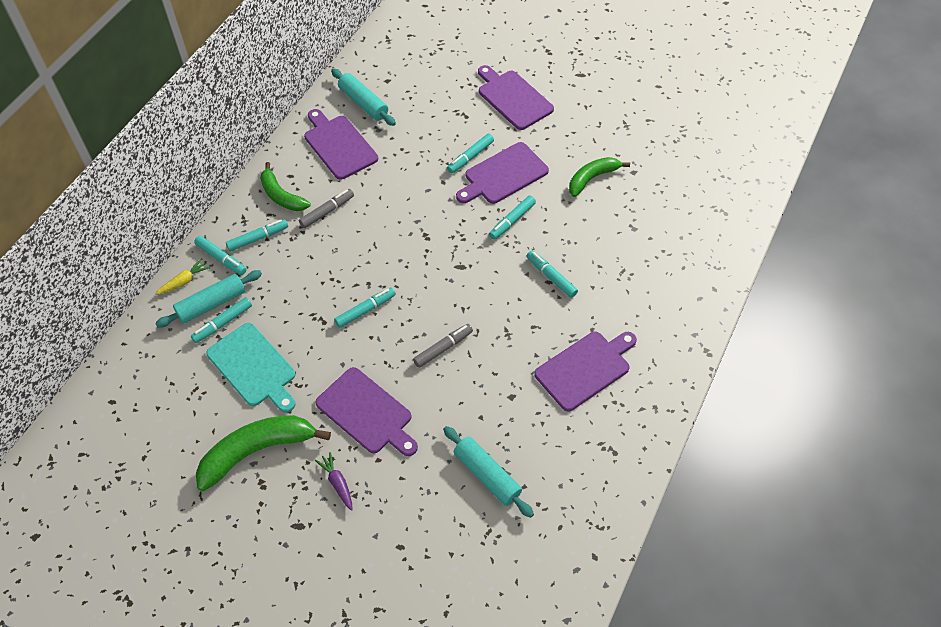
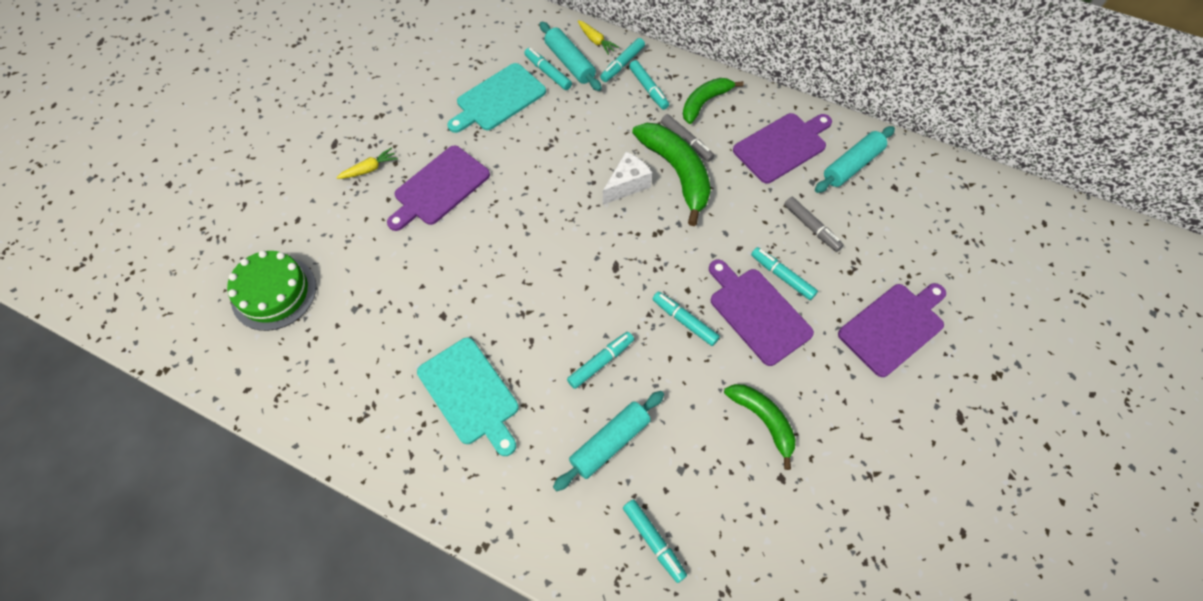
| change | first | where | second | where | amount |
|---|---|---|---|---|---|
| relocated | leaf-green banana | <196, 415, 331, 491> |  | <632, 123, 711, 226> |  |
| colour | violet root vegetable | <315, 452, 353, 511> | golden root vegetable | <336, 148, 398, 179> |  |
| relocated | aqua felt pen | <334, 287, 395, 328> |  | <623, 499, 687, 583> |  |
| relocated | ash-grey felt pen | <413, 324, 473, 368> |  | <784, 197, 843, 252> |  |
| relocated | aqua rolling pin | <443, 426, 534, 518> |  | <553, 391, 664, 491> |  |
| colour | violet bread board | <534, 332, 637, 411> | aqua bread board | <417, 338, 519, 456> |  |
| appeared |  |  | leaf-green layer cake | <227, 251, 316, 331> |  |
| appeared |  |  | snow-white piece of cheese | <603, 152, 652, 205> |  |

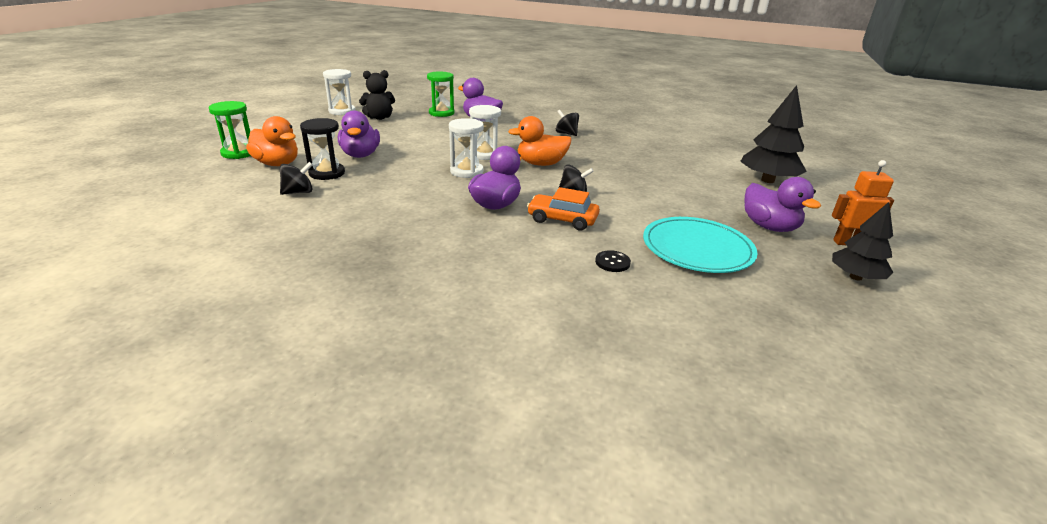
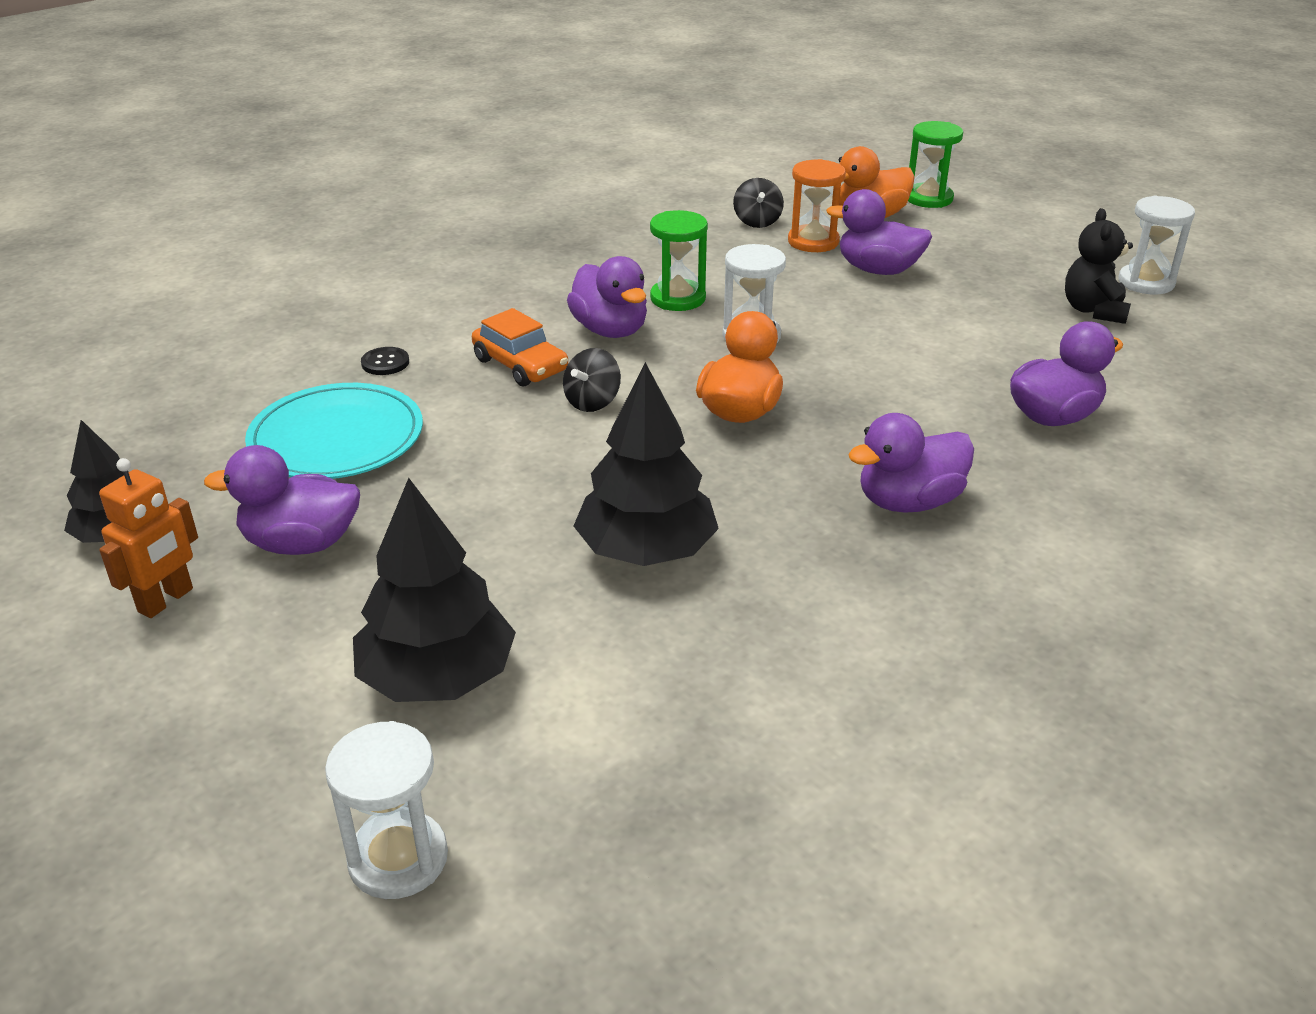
| change | first | where | second | where | amount |
|---|---|---|---|---|---|
| colour | ebony hourglass | <300, 118, 345, 180> | orange-coloured hourglass | <788, 159, 846, 252> |  |
| relocated | leaf-green hourglass | <427, 71, 454, 117> |  | <650, 210, 708, 311> |  |
| relocated | snow-white hourglass | <469, 105, 501, 160> |  | <325, 721, 448, 899> |  |
| spun | orange-coloured toy car | <527, 187, 600, 231> |  | <472, 308, 568, 387> | 90 degrees clockwise |
| exchanged | ebony whirligig | <556, 110, 579, 136> | violet toy duck | <848, 413, 974, 513> |  |
| appeared |  |  | ebony tree | <574, 362, 719, 566> |  |

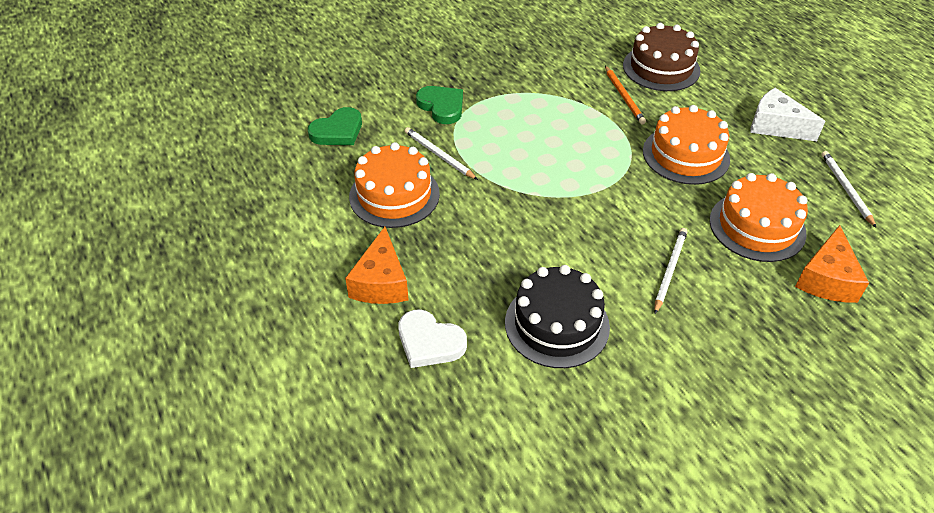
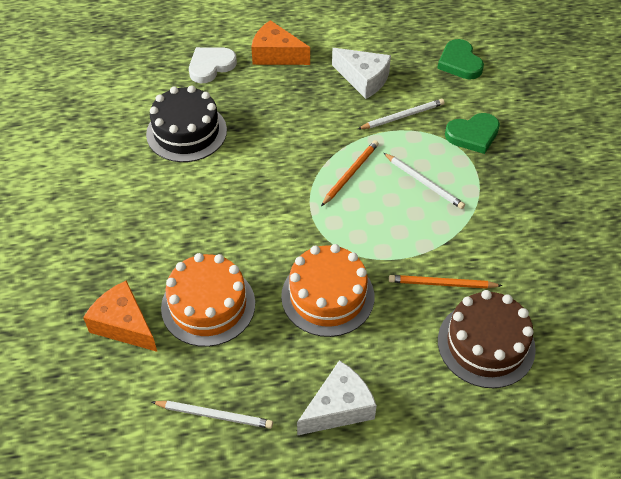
| change | first | where | second | where | amount |
|---|---|---|---|---|---|
| exchanged | orange-coloured layer cake | <349, 142, 440, 228> | snow-white piece of cheese | <332, 48, 391, 99> |  |
| relocated | snow-white lead pencil | <654, 228, 688, 314> |  | <384, 153, 465, 209> |  |
| appeared |  |  | orange-coloured lead pencil | <321, 140, 379, 206> |  |

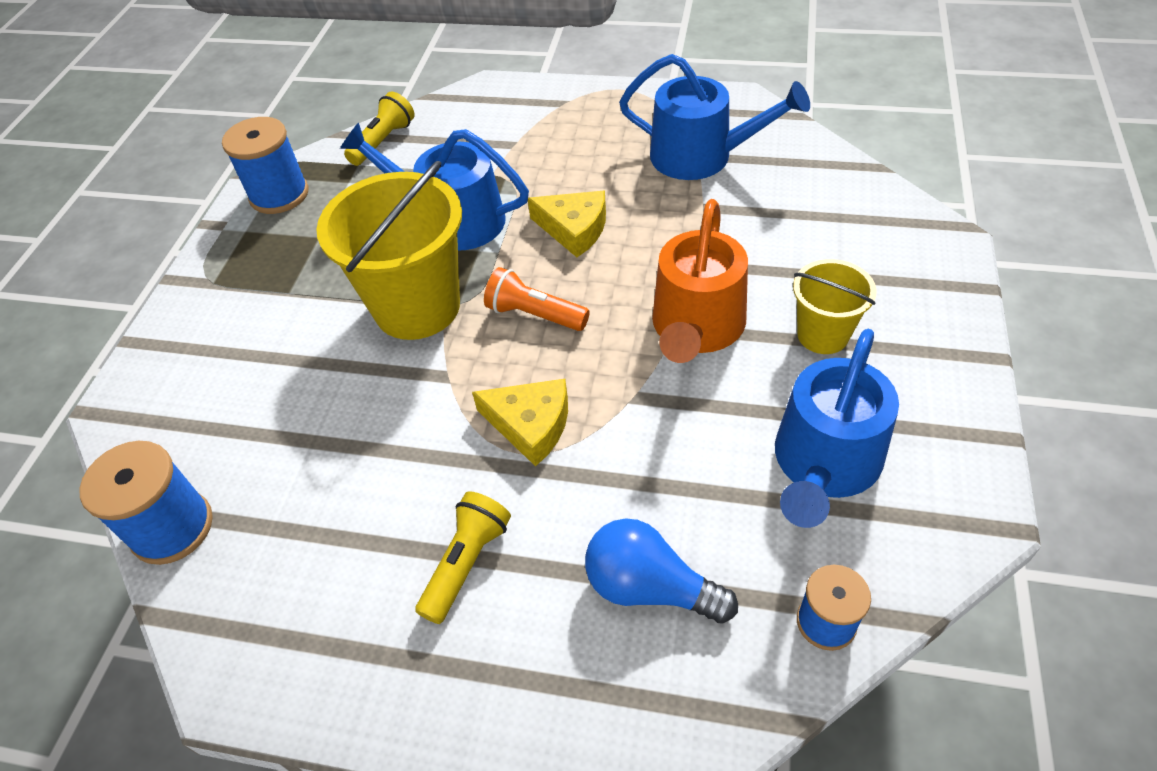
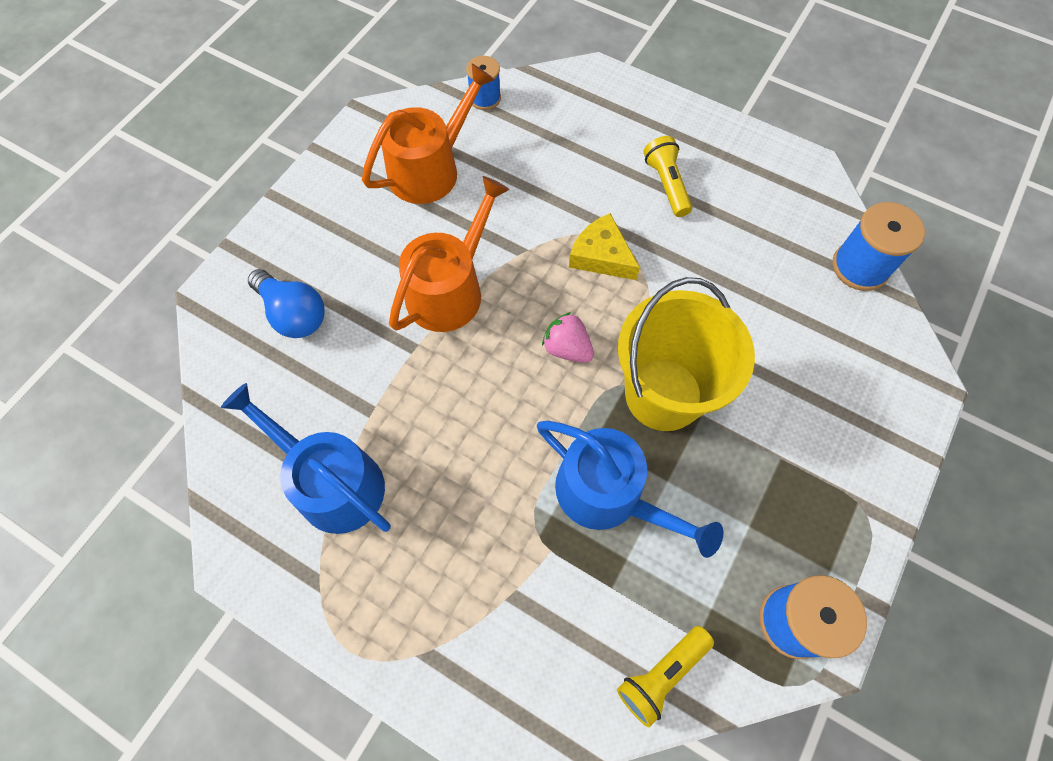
| change | first | where | second | where | amount |
|---|---|---|---|---|---|
| spun | golden torch | <415, 491, 511, 624> |  | <644, 136, 692, 217> | 120 degrees clockwise |
| exchanged | orange-coloured torch | <484, 267, 590, 331> | rose-pink berry | <542, 312, 594, 363> |  |
| missing | golden piece of cheese | <528, 191, 606, 257> |  |  |  |
| relocated | cobalt bulb | <585, 518, 738, 623> |  | <248, 269, 325, 338> |  |
| colour | cobalt watering can | <775, 329, 899, 528> | orange-coloured watering can | <362, 64, 495, 204> |  |
| missing | golden bucket | <793, 259, 877, 354> |  |  |  |

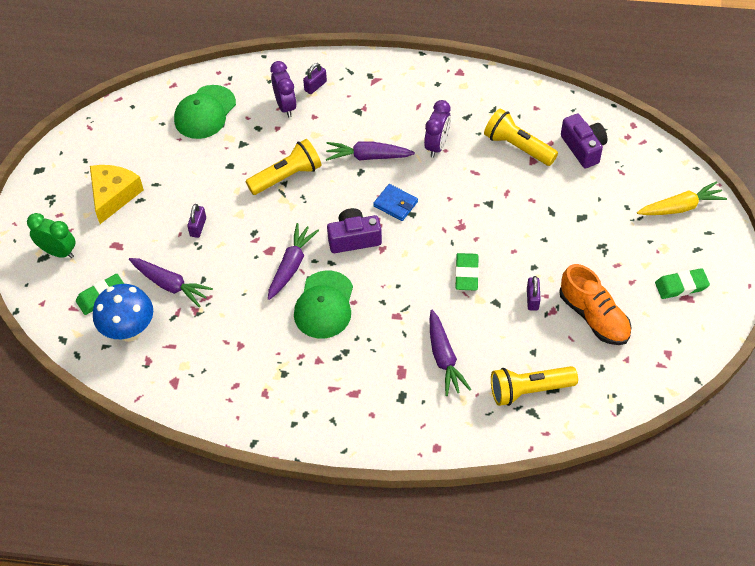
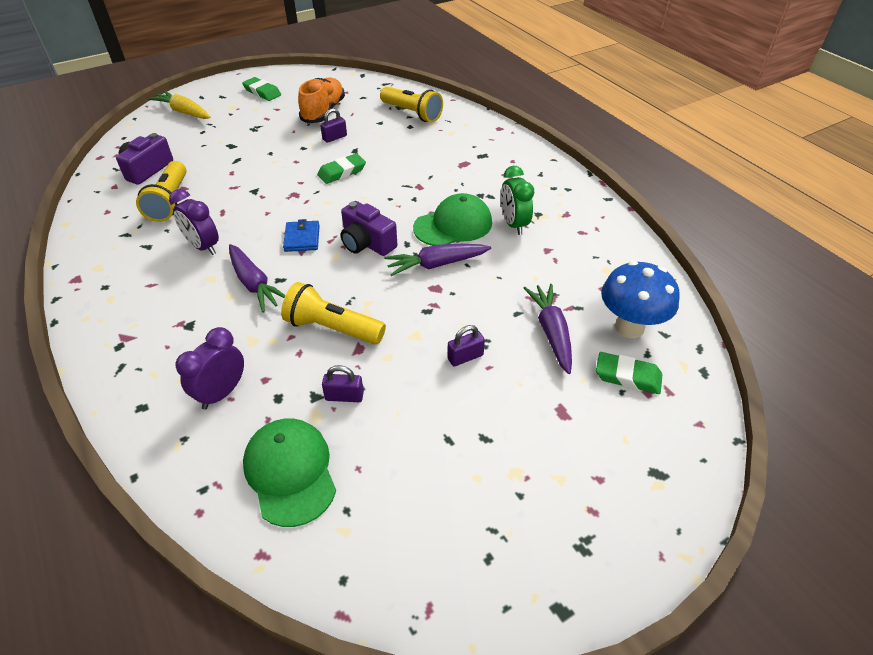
| change | first | where | second | where | amount |
|---|---|---|---|---|---|
| relocated | leaf-green bedside clock | <27, 213, 76, 258> |  | <501, 166, 534, 235> |  |
| missing | golden piece of cheese | <90, 165, 144, 224> |  |  |  |
| spun | leaf-green baseball cap | <174, 85, 236, 139> |  | <243, 418, 336, 527> | 105 degrees counterclockwise |
| relocated | violet lock | <303, 63, 327, 94> |  | <322, 365, 364, 402> |  |
| spun | violet bedside clock | <424, 100, 451, 158> |  | <169, 189, 219, 255> | 120 degrees counterclockwise |
| missing | violet root vegetable | <430, 310, 471, 396> |  |  |  |

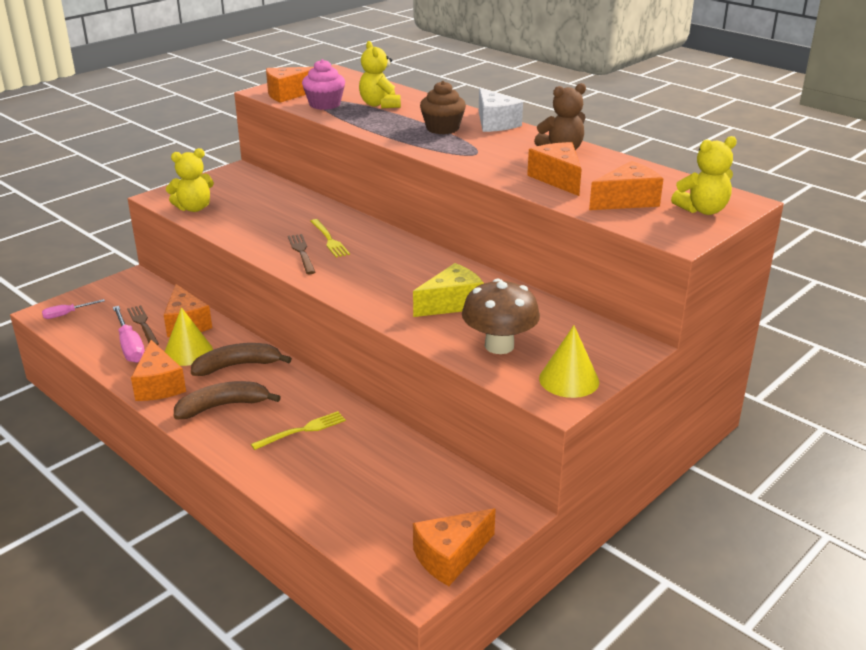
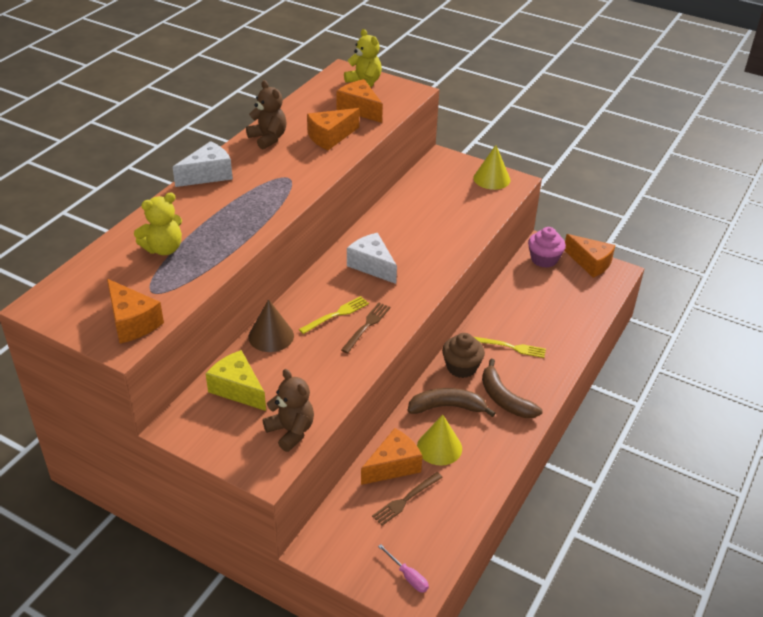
| change | first | where | second | where | amount |
|---|---|---|---|---|---|
| missing | rose-pink screwdriver | <113, 306, 145, 363> |  |  |  |
| missing | orange-coloured piece of cheese | <131, 340, 186, 401> |  |  |  |
| colour | golden stuffed bear | <166, 148, 214, 212> | dark brown stuffed bear | <263, 369, 314, 452> |  |
| spun | dark brown banana | <191, 343, 292, 376> |  | <408, 388, 496, 417> | 120 degrees clockwise |
| spun | golden fork | <251, 411, 346, 450> |  | <474, 337, 546, 358> | 150 degrees clockwise |
| spun | dark brown fork | <288, 234, 315, 274> |  | <341, 303, 391, 353> | 150 degrees clockwise |
| relocated | rose-pink cupcake | <302, 59, 345, 110> |  | <528, 227, 566, 268> |  |
| relocated | golden piece of cheese | <413, 263, 484, 317> |  | <206, 350, 266, 411> |  |
| relocated | dark brown cupcake | <420, 81, 466, 134> |  | <442, 333, 485, 378> |  |
| missing | dark brown fungus | <462, 278, 540, 354> |  |  |  |
| appeared |  |  | dark brown cone shape | <248, 299, 294, 352> |  |
| appeared |  |  | snow-white piece of cheese | <347, 233, 397, 284> |  |

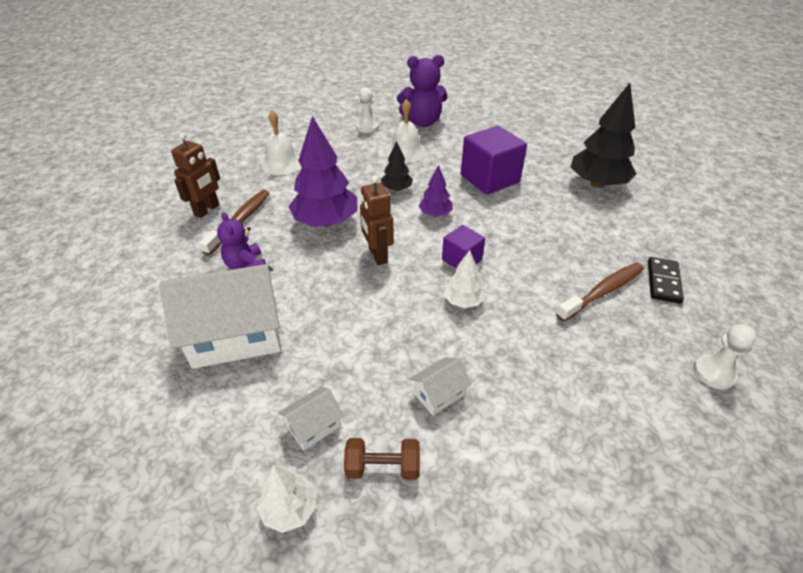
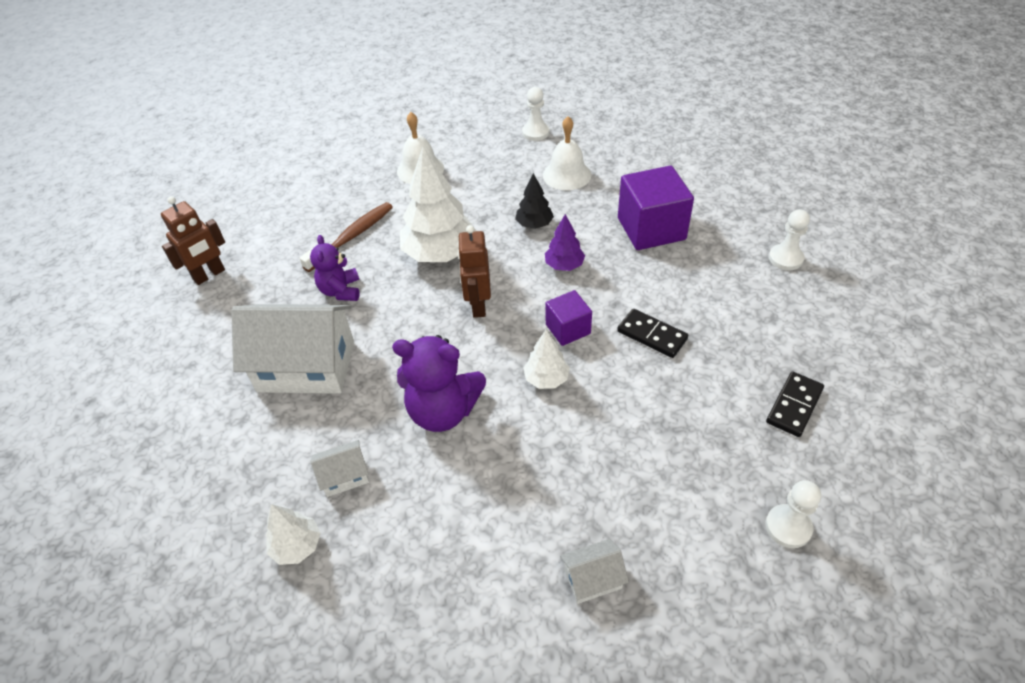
| change | first | where | second | where | amount |
|---|---|---|---|---|---|
| relocated | dark brown robot | <171, 133, 220, 218> |  | <161, 196, 225, 285> |  |
| colour | violet tree | <288, 116, 357, 227> | snow-white tree | <400, 147, 476, 262> |  |
| missing | dark brown free weight | <344, 438, 420, 480> |  |  |  |
| relocated | violet stuffed bear | <397, 55, 447, 127> |  | <392, 335, 486, 432> |  |
| relocated | snow-white cottage | <409, 357, 472, 416> |  | <560, 539, 629, 604> |  |
| missing | dark brown dental brush | <556, 263, 644, 322> |  |  |  |
| exchanged | ebony tree | <571, 83, 637, 188> | snow-white game pawn | <769, 209, 810, 270> |  |
| appeared |  |  | ebony domino piece | <617, 309, 688, 358> |  |

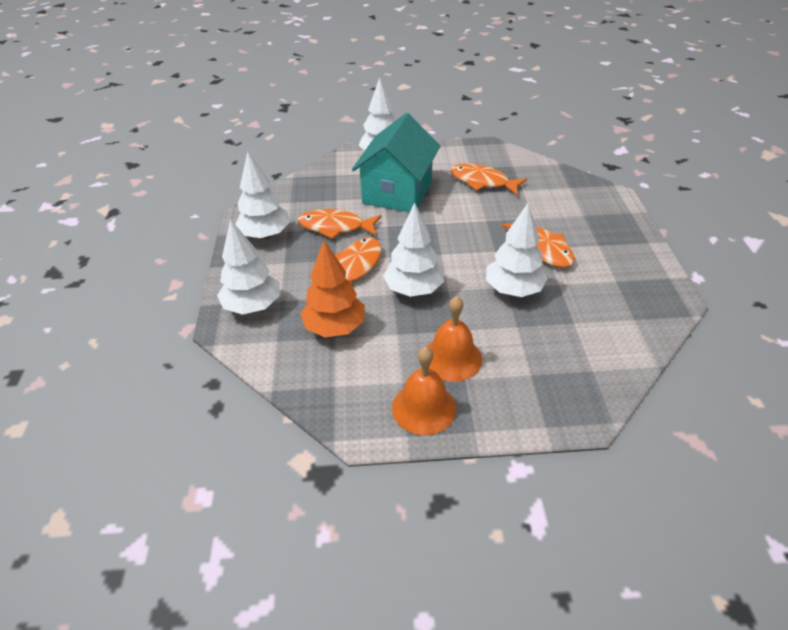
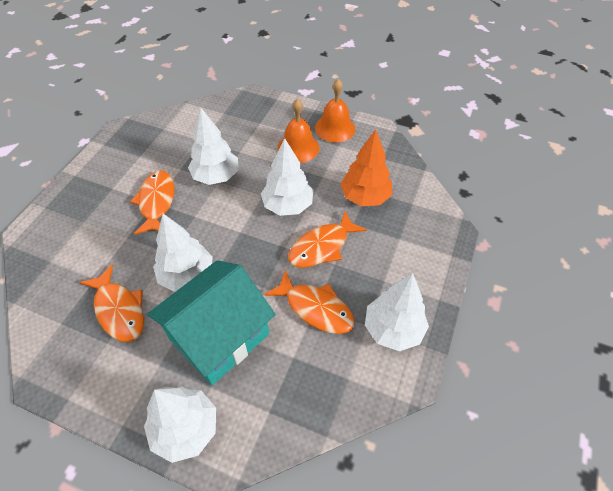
| change | first | where | second | where | amount |
|---|---|---|---|---|---|
| relocated | snow-white tree | <217, 219, 279, 315> |  | <153, 214, 213, 292> |  |

